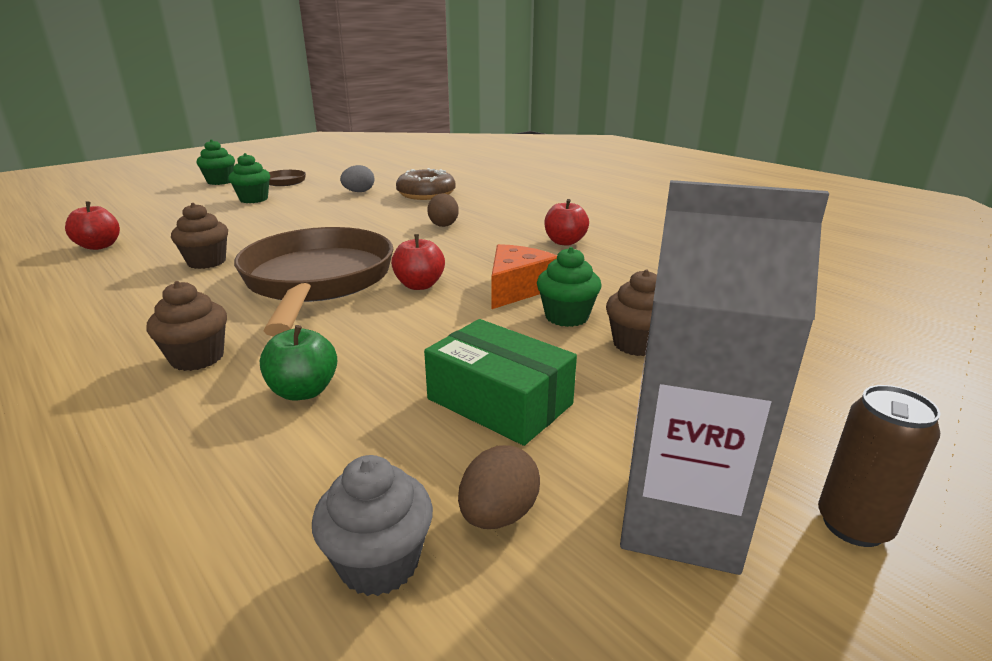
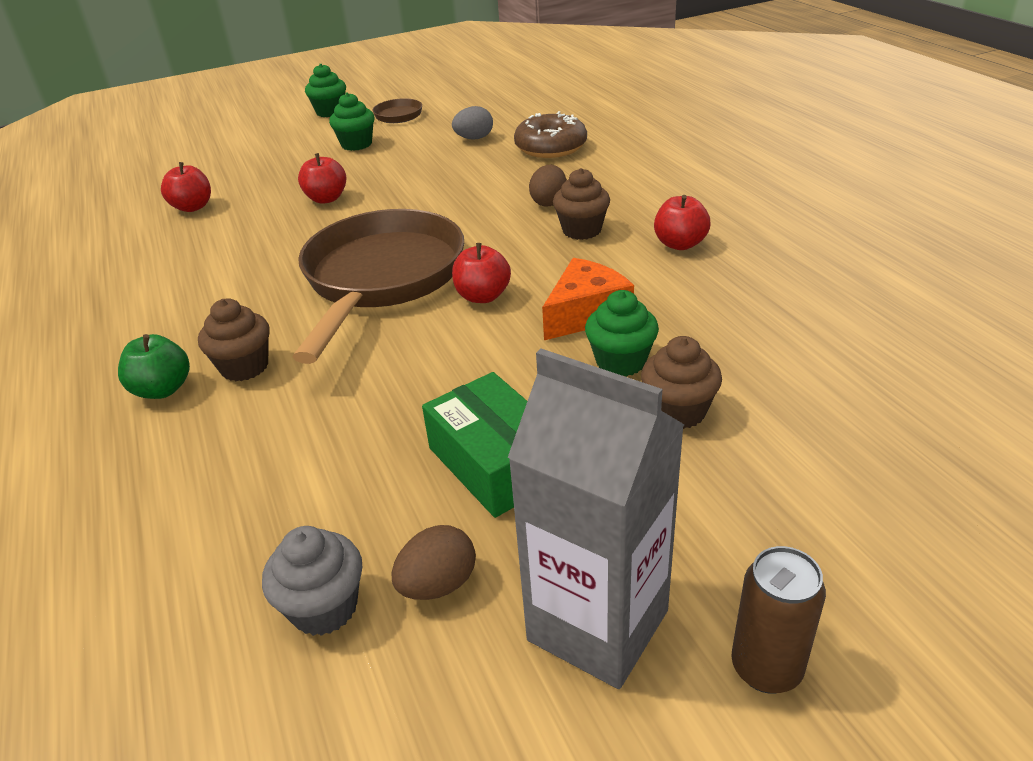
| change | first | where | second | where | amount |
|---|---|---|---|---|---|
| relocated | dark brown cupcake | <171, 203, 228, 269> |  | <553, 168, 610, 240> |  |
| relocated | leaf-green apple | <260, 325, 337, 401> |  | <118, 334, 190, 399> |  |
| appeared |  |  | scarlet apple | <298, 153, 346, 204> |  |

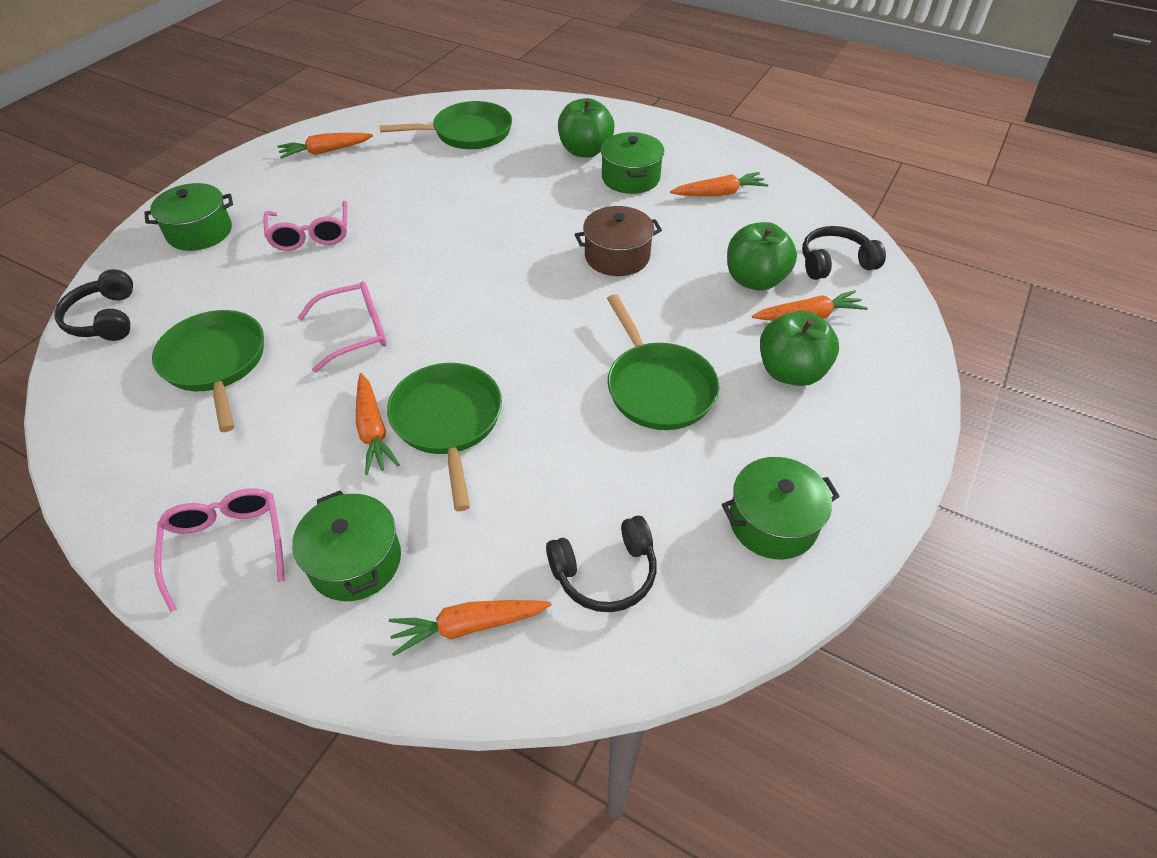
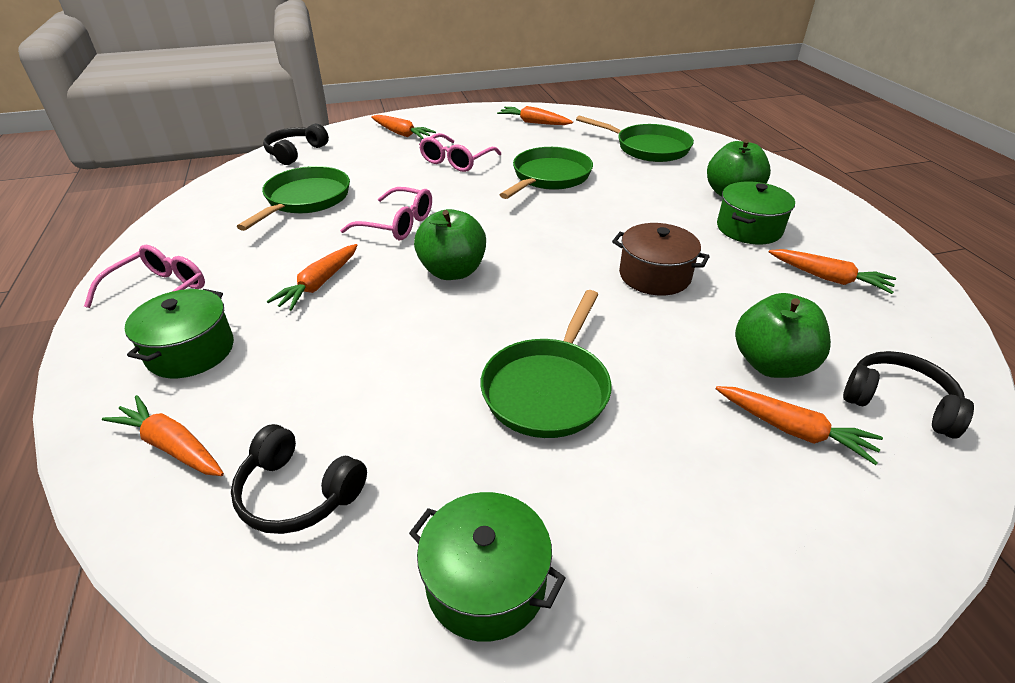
| change | first | where | second | where | amount |
|---|---|---|---|---|---|
| exchanged | leaf-green stockpot | <144, 183, 233, 251> | orange-coloured root vegetable | <371, 115, 436, 139> |  |
| relocated | leaf-green skillet | <387, 363, 502, 511> |  | <500, 147, 593, 199> |  |
| relocated | leaf-green apple | <760, 311, 839, 386> |  | <414, 209, 486, 280> |  |

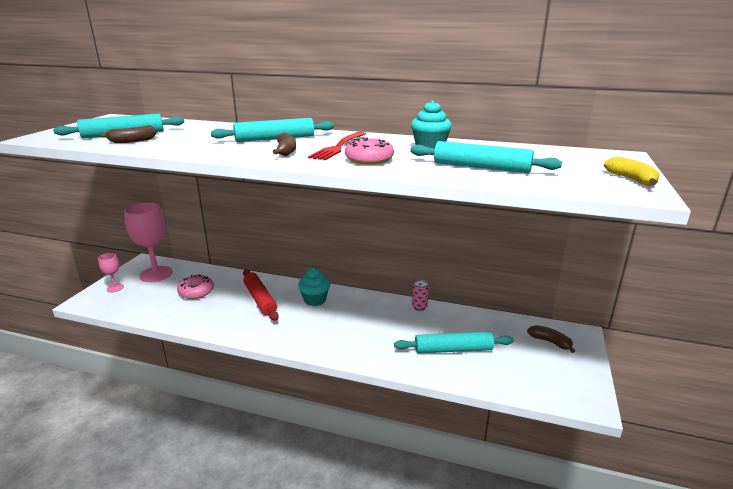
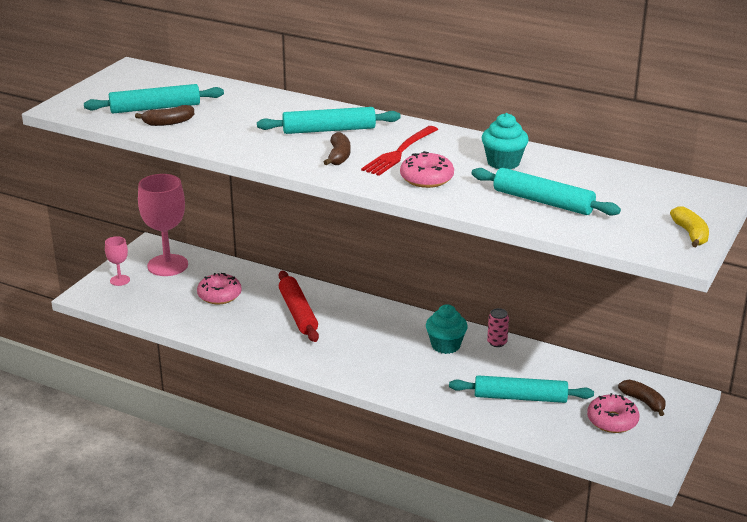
| change | first | where | second | where | amount |
|---|---|---|---|---|---|
| relocated | aqua cupcake | <298, 268, 330, 306> |  | <426, 304, 468, 354> |  |
| appeared |  |  | rose-pink glazed donut | <587, 393, 640, 433> |  |

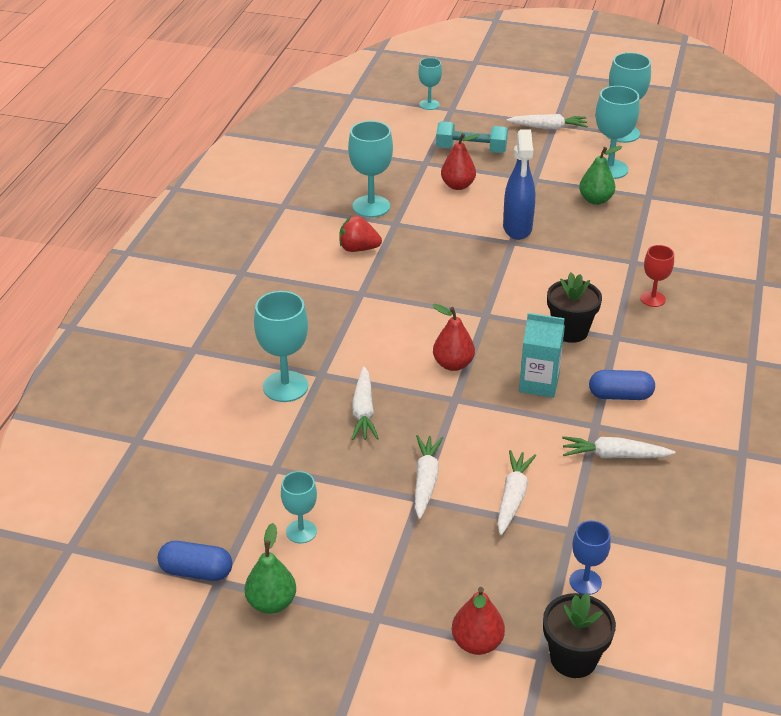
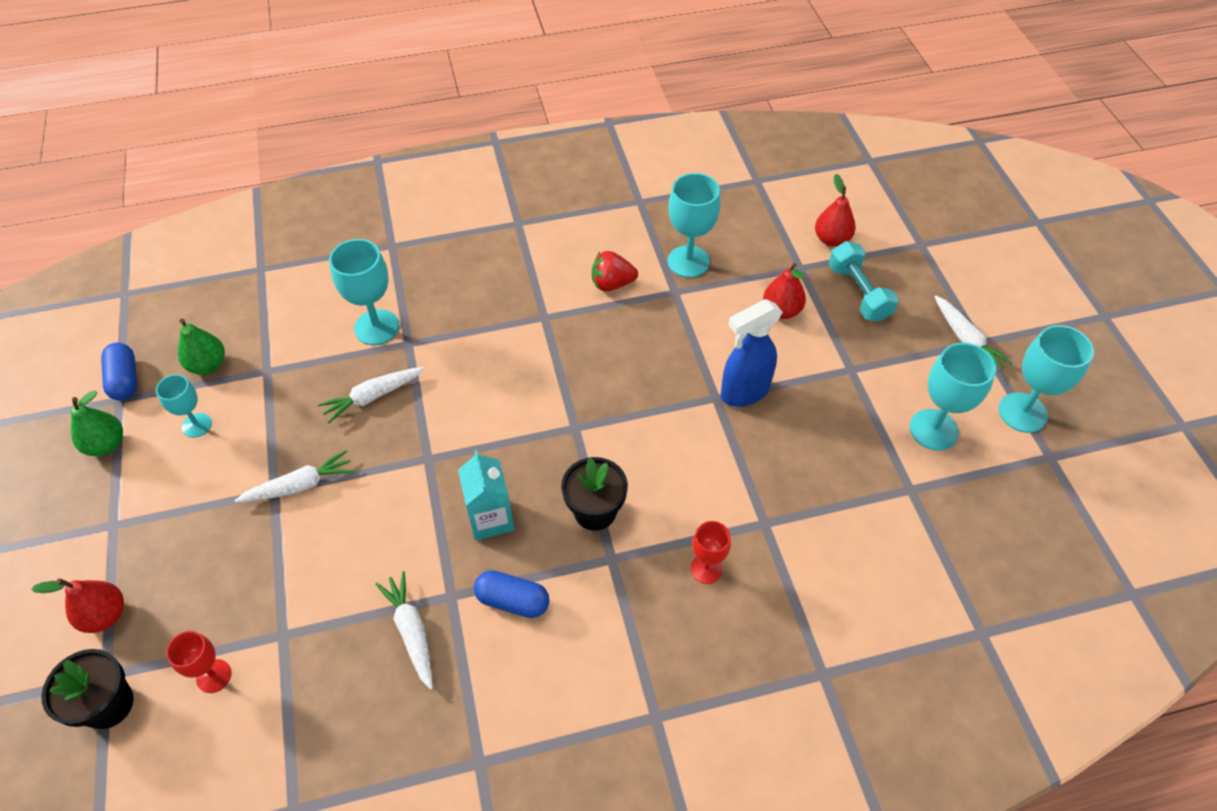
| change | first | where | second | where | amount |
|---|---|---|---|---|---|
| spun | scarlet berry | <339, 216, 382, 252> |  | <592, 251, 638, 291> | 75 degrees counterclockwise |
| missing | aqua wine glass | <418, 58, 442, 110> |  |  |  |
| relocated | scarlet pear | <433, 304, 475, 371> |  | <815, 174, 856, 247> |  |
| missing | snow-white root vegetable | <497, 450, 536, 535> |  |  |  |
| colour | cobalt wine glass | <570, 520, 611, 595> | scarlet wine glass | <166, 631, 232, 693> |  |
| relocated | leaf-green pear | <579, 146, 622, 205> |  | <178, 319, 225, 375> |  |
| spun | cobalt pill | <589, 370, 655, 400> |  | <474, 570, 549, 618> | 45 degrees counterclockwise |

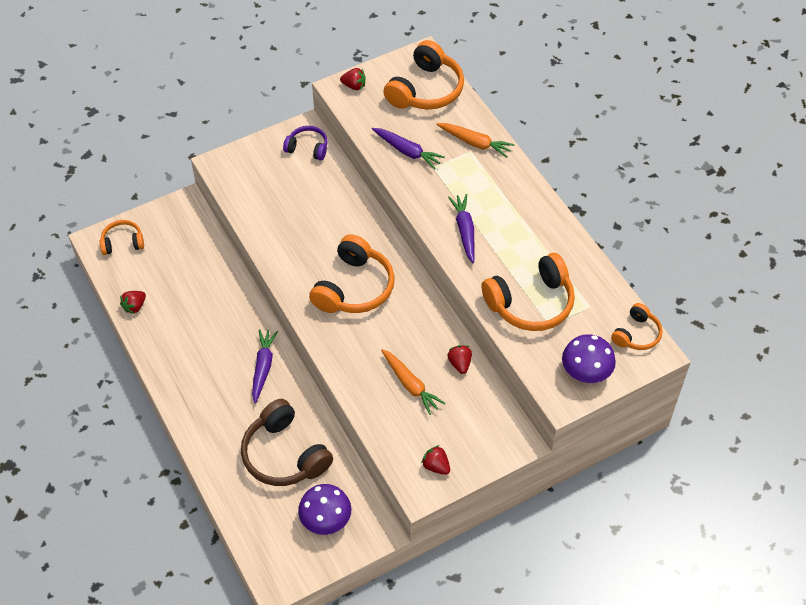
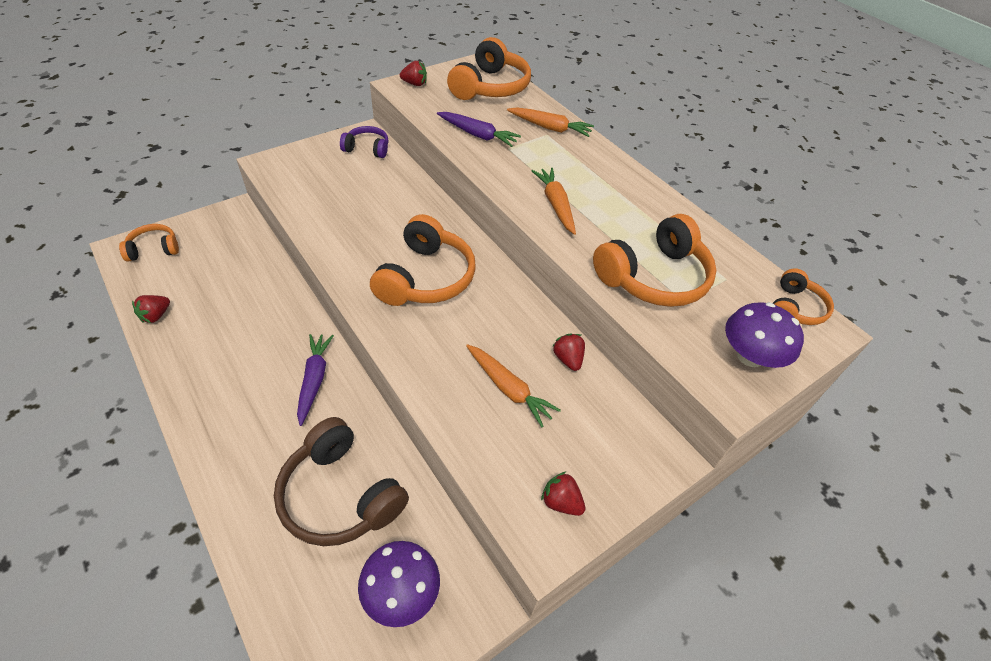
| change | first | where | second | where | amount |
|---|---|---|---|---|---|
| colour | violet root vegetable | <448, 194, 475, 263> | orange-coloured root vegetable | <532, 168, 576, 235> |  |

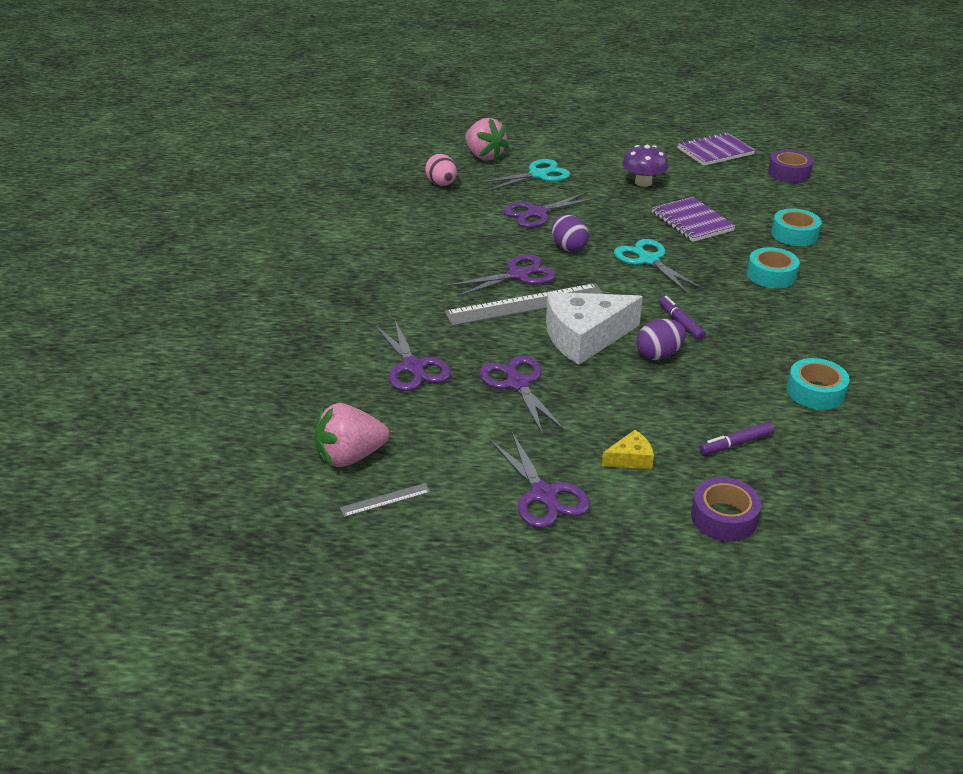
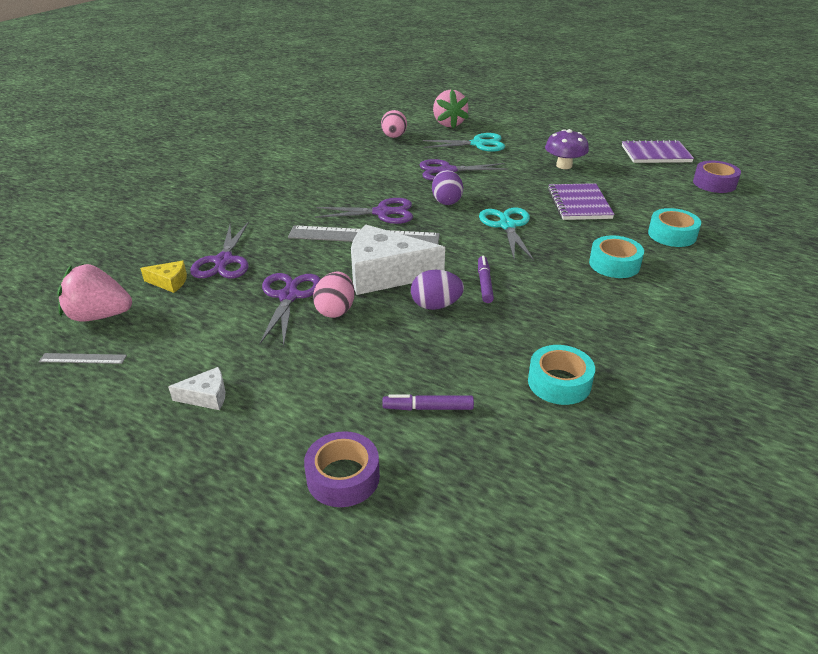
| change | first | where | second | where | amount |
|---|---|---|---|---|---|
| exchanged | violet pair of scissors | <490, 432, 590, 528> | snow-white piece of cheese | <168, 367, 225, 410> |  |
| relocated | golden piece of cheese | <602, 430, 654, 469> |  | <140, 261, 187, 293> |  |
| appeared |  |  | rose-pink egg shape | <313, 272, 355, 318> |  |

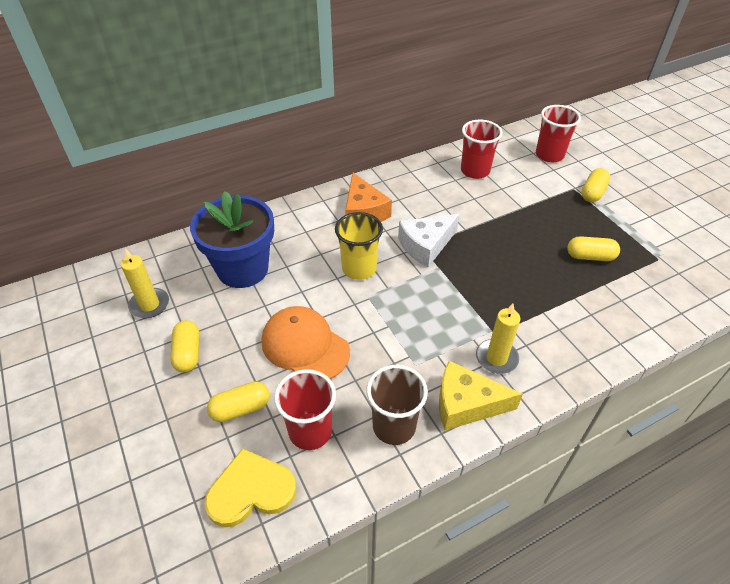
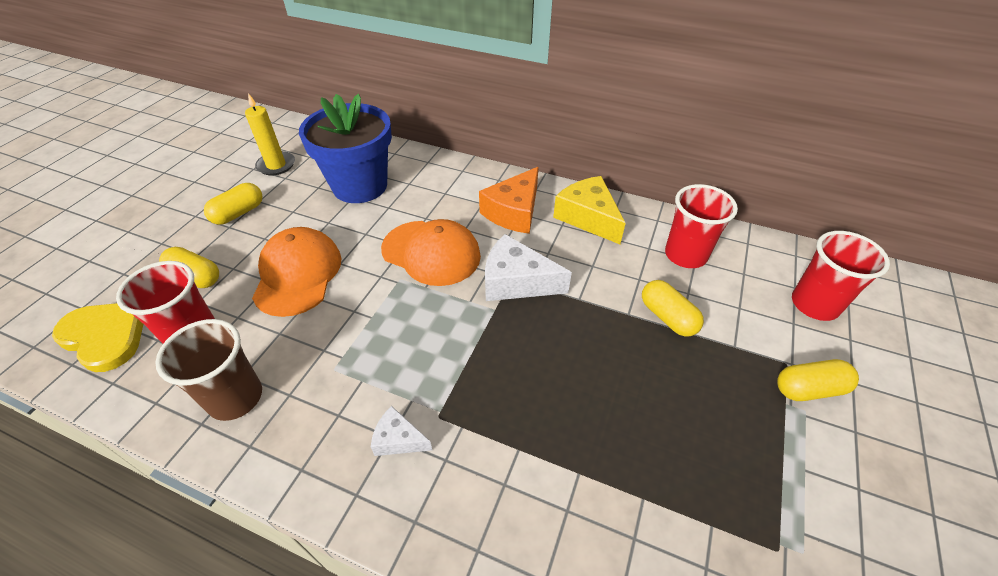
| change | first | where | second | where | amount |
|---|---|---|---|---|---|
| exchanged | golden beaker | <335, 212, 383, 280> | orange-coloured baseball cap | <381, 219, 481, 286> |  |
| relocated | golden piece of cheese | <439, 361, 523, 430> |  | <553, 176, 626, 244> |  |
| exchanged | golden candle | <476, 304, 521, 374> | snow-white piece of cheese | <371, 406, 432, 456> |  |
| relocated | golden pill | <567, 236, 620, 261> |  | <642, 280, 704, 337> |  |

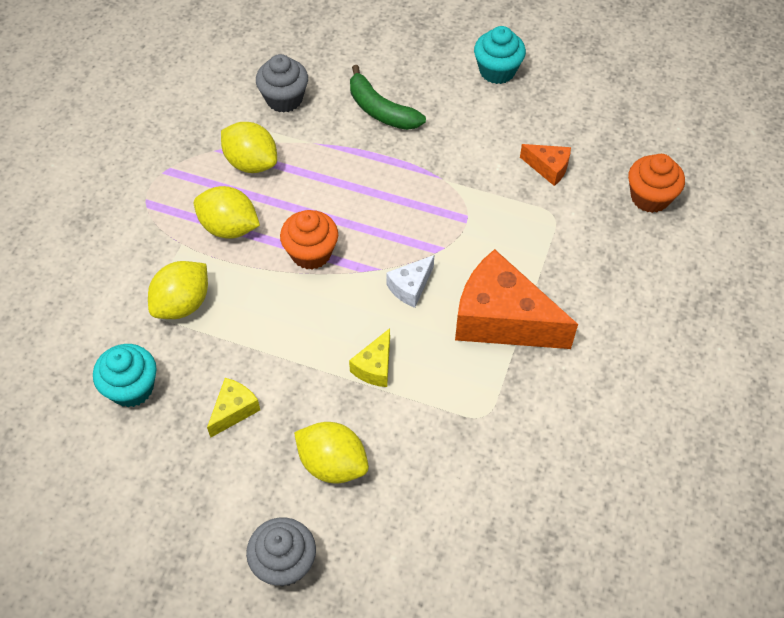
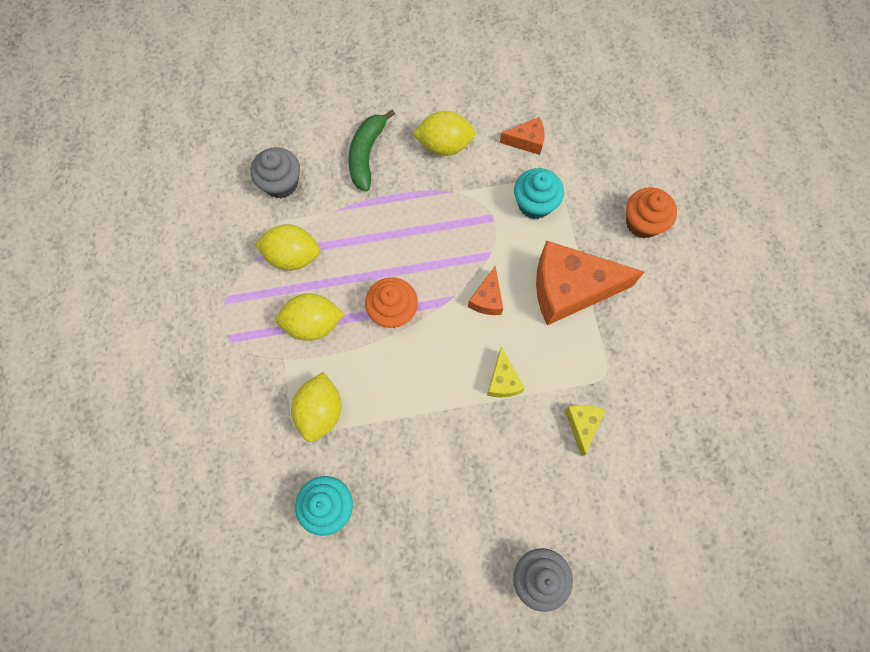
| change | first | where | second | where | amount |
|---|---|---|---|---|---|
| relocated | golden piece of cheese | <207, 378, 260, 438> |  | <565, 405, 606, 456> |  |
| relocated | golden citrus fruit | <294, 422, 369, 483> |  | <412, 111, 476, 156> |  |
| spun | leaf-green banana | <350, 65, 426, 130> |  | <348, 109, 395, 191> | 90 degrees clockwise |
| colour | snow-white piece of cheese | <386, 255, 434, 308> | orange-coloured piece of cheese | <468, 266, 503, 315> |  |
| relocated | aqua cupcake | <474, 26, 526, 84> |  | <514, 168, 564, 219> |  |
| relocated | orange-coloured cupcake | <628, 154, 685, 213> |  | <626, 187, 677, 239> |  |

